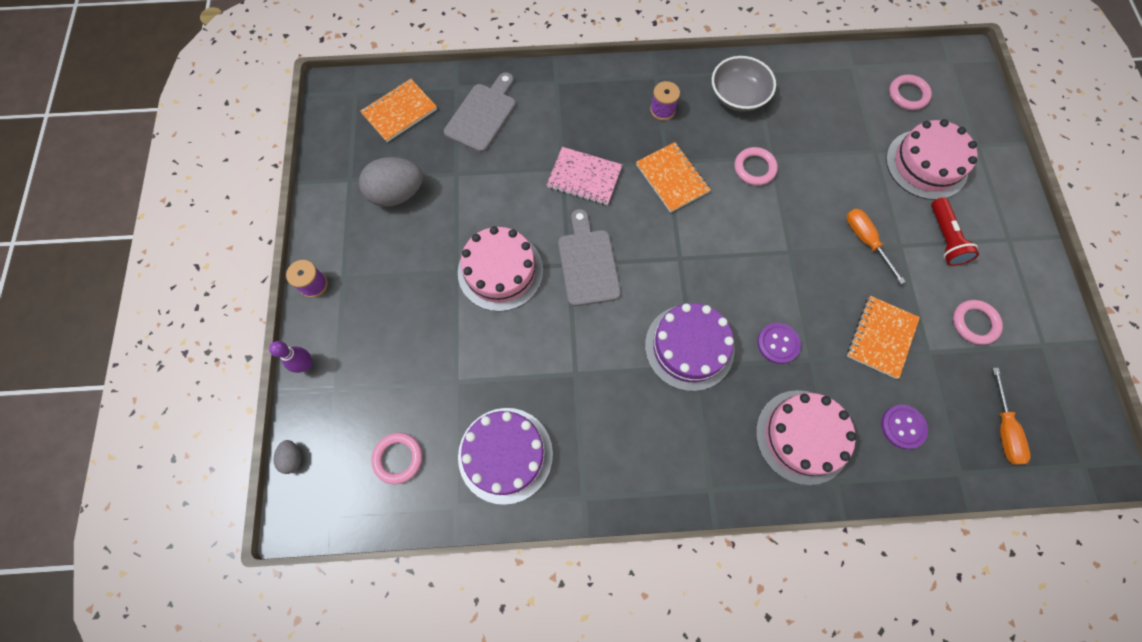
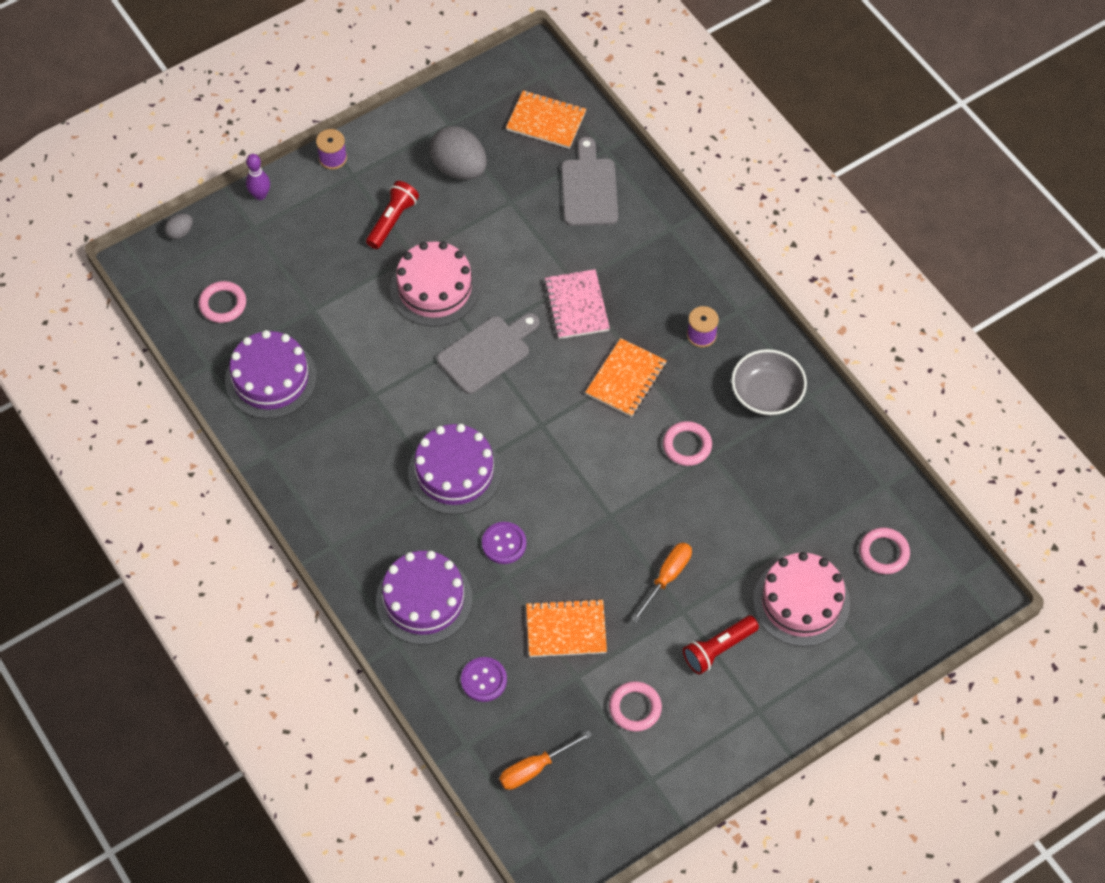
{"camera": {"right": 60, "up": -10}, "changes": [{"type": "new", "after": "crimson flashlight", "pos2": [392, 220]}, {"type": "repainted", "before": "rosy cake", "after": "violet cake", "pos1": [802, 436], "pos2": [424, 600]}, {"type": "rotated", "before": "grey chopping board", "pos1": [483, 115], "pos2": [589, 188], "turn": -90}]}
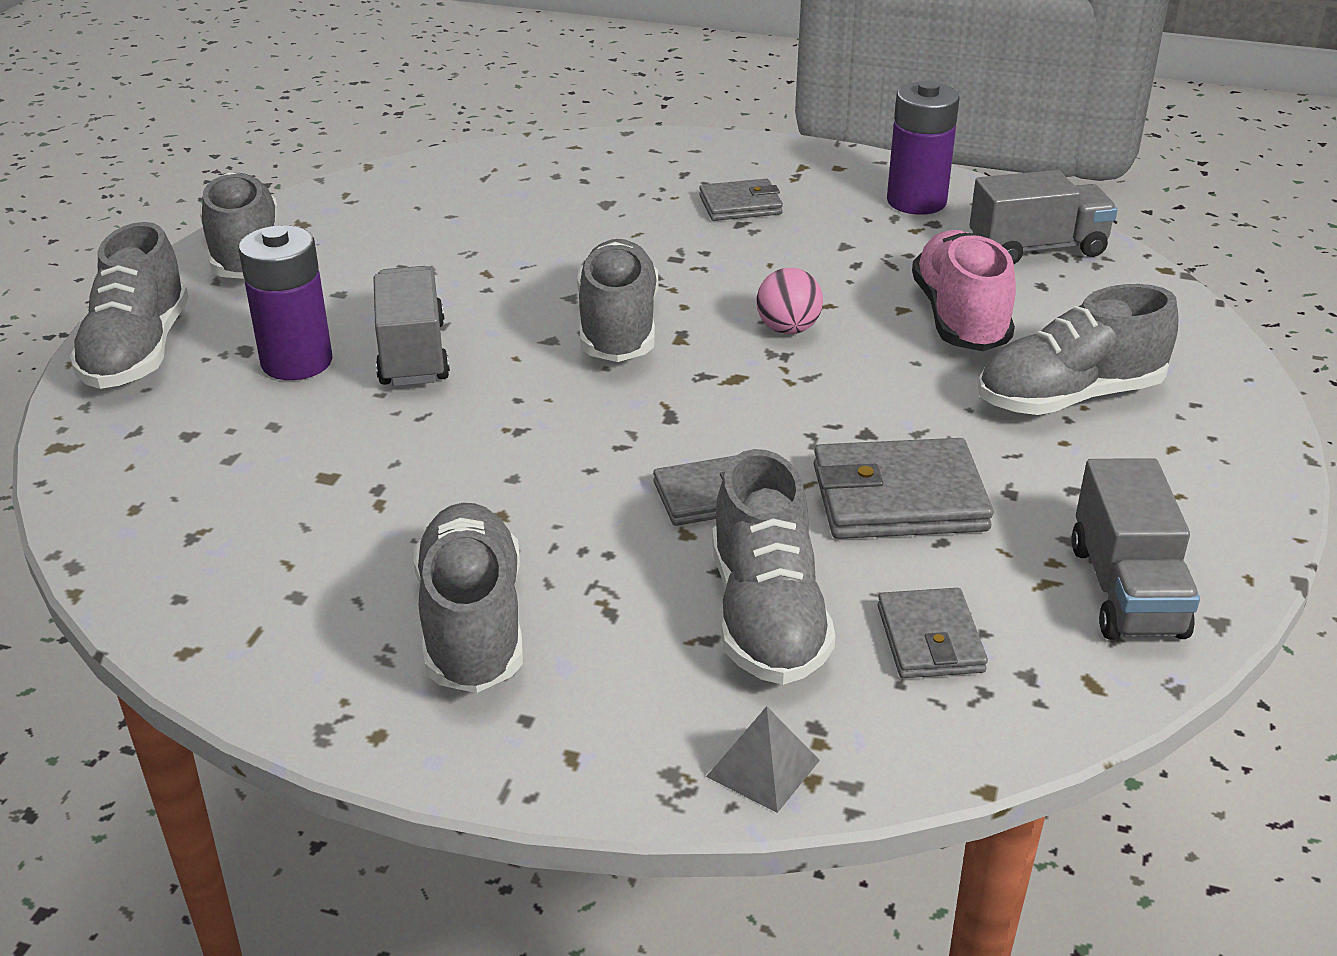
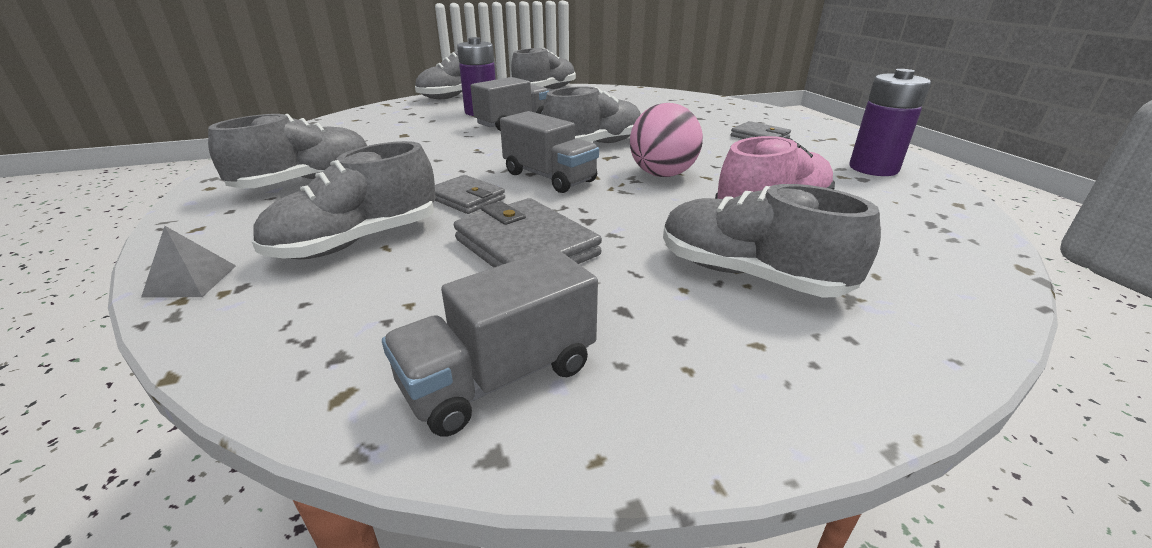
{"camera": {"right": 55, "up": -5}, "changes": [{"type": "gone", "before": "grey card wallet", "pos1": [930, 639]}, {"type": "shifted", "before": "grey lorry", "pos1": [1037, 248], "pos2": [549, 177]}, {"type": "scaled", "before": "rosy play ball", "pos1": [788, 329], "pos2": [662, 174], "scale": 1.56}]}
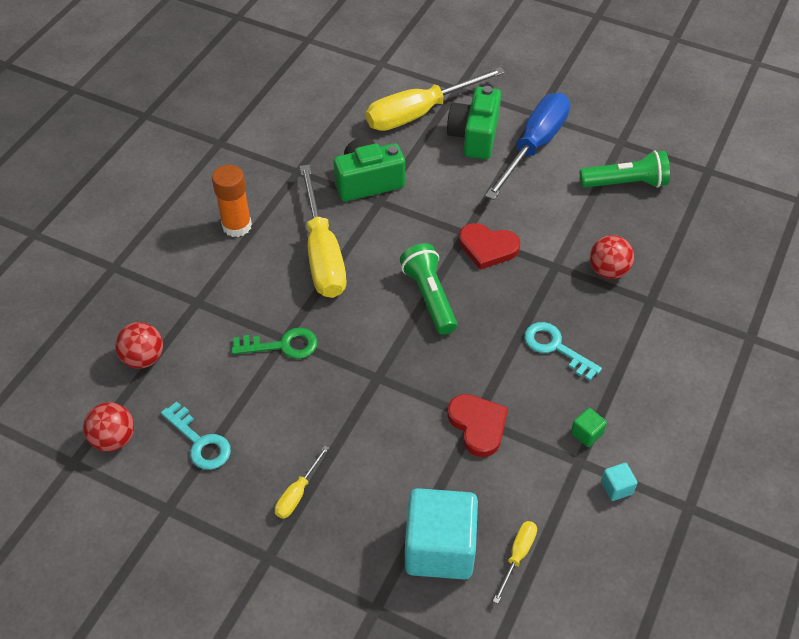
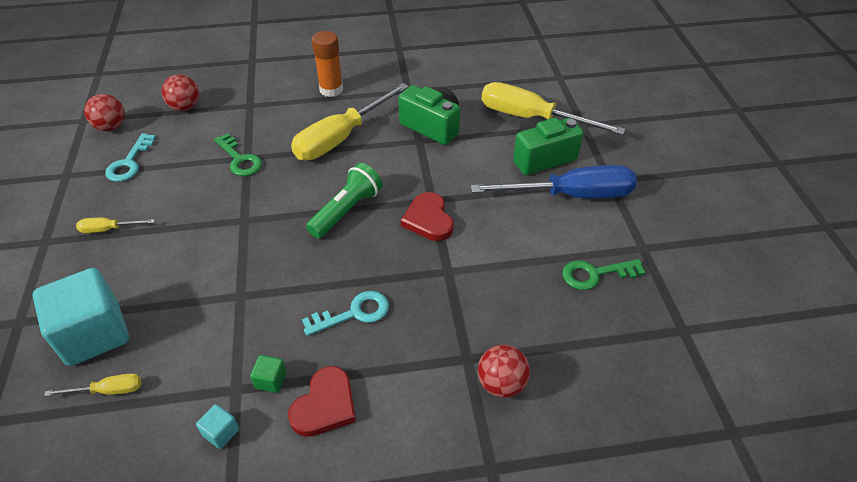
{"camera": {"right": 55, "up": -5}, "changes": [{"type": "shifted", "before": "crimson love heart", "pos1": [478, 425], "pos2": [325, 405]}, {"type": "shifted", "before": "crimson play ball", "pos1": [608, 271], "pos2": [501, 384]}, {"type": "swapped", "before": "leaf-green flashlight", "after": "leaf-green latchkey", "pos1": [626, 183], "pos2": [595, 274]}, {"type": "rotated", "before": "turquoise latchkey", "pos1": [555, 348], "pos2": [354, 313], "turn": 60}]}
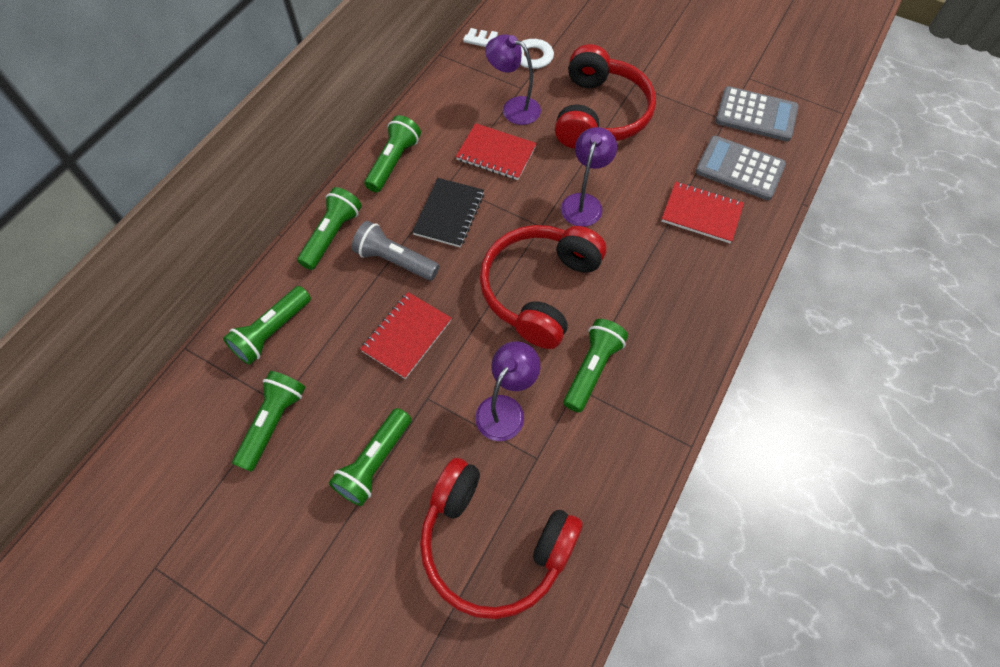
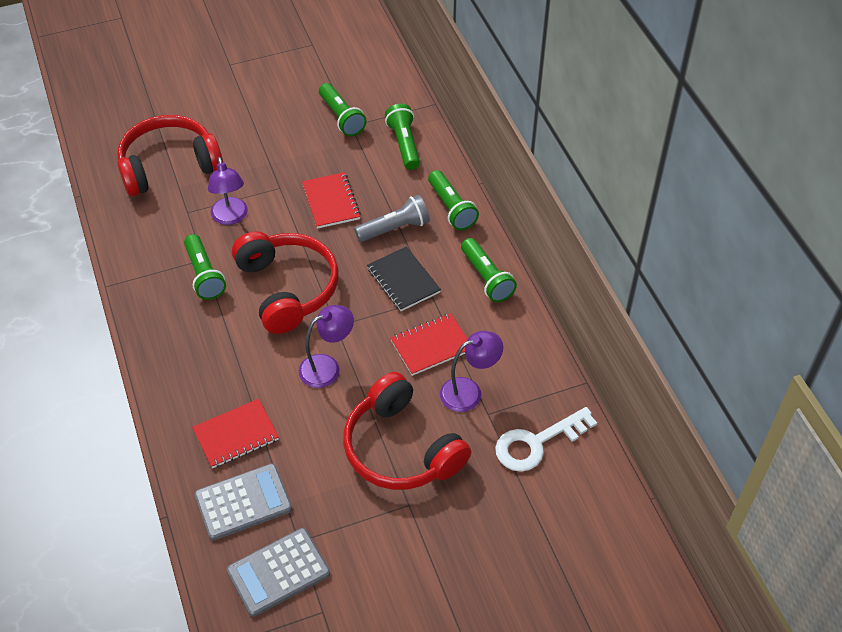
{"camera": {"right": 130, "up": -10}, "changes": [{"type": "gone", "before": "leaf-green flashlight", "pos1": [374, 463]}, {"type": "rotated", "before": "violet desk lamp", "pos1": [584, 202], "pos2": [327, 367], "turn": -90}]}
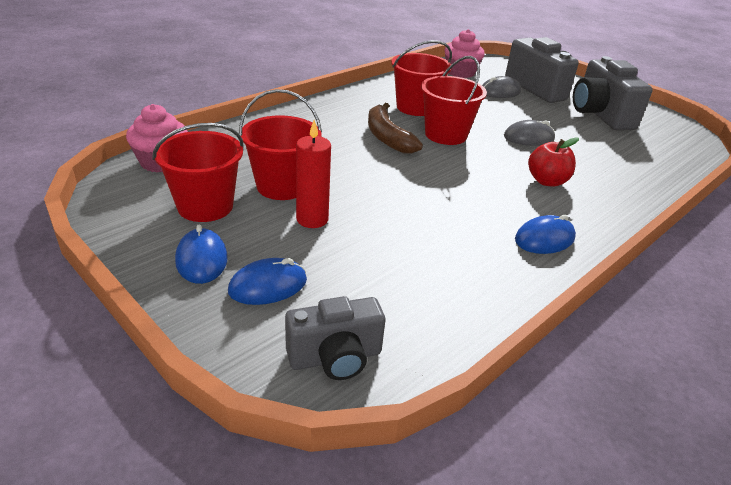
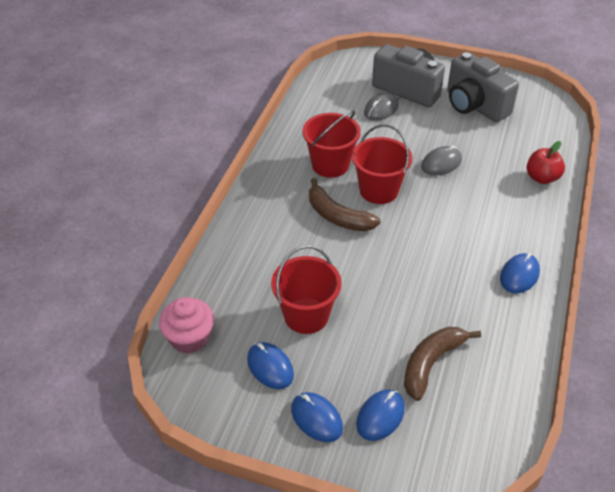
{"camera": {"right": -25, "up": 10}, "changes": [{"type": "gone", "before": "grey compact camera", "pos1": [335, 357]}, {"type": "gone", "before": "crimson candle", "pos1": [312, 219]}, {"type": "gone", "before": "rosy muffin", "pos1": [460, 72]}, {"type": "new", "after": "brown toy banana", "pos2": [431, 363]}, {"type": "shifted", "before": "crimson toy apple", "pos1": [547, 181], "pos2": [542, 178]}, {"type": "swapped", "before": "crimson bucket", "after": "royal blue PC mouse", "pos1": [205, 206], "pos2": [270, 367]}]}
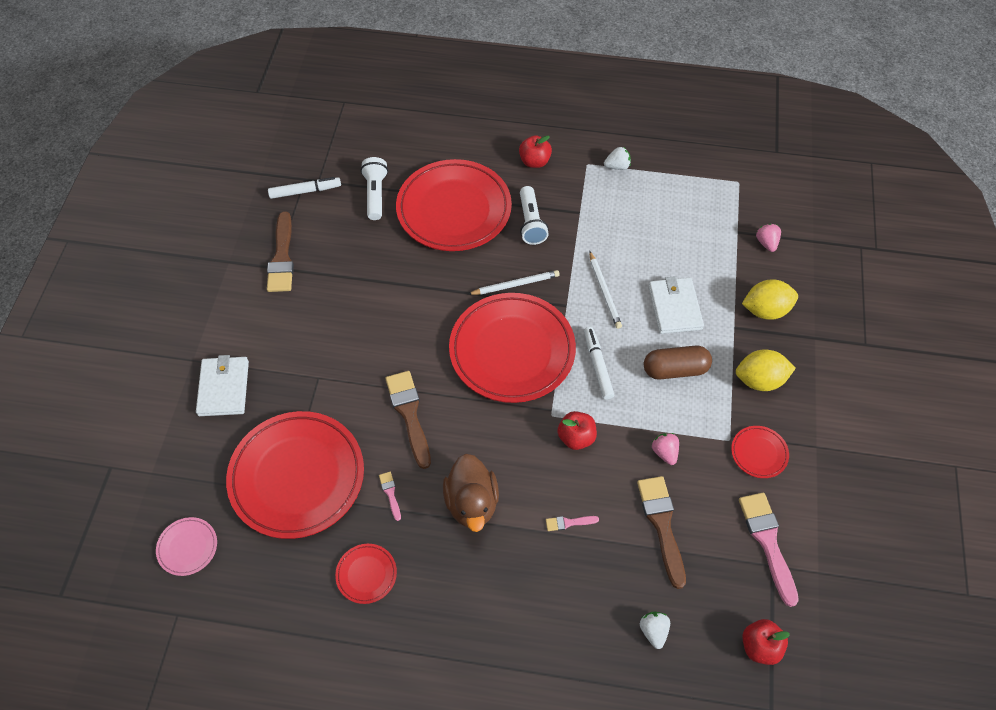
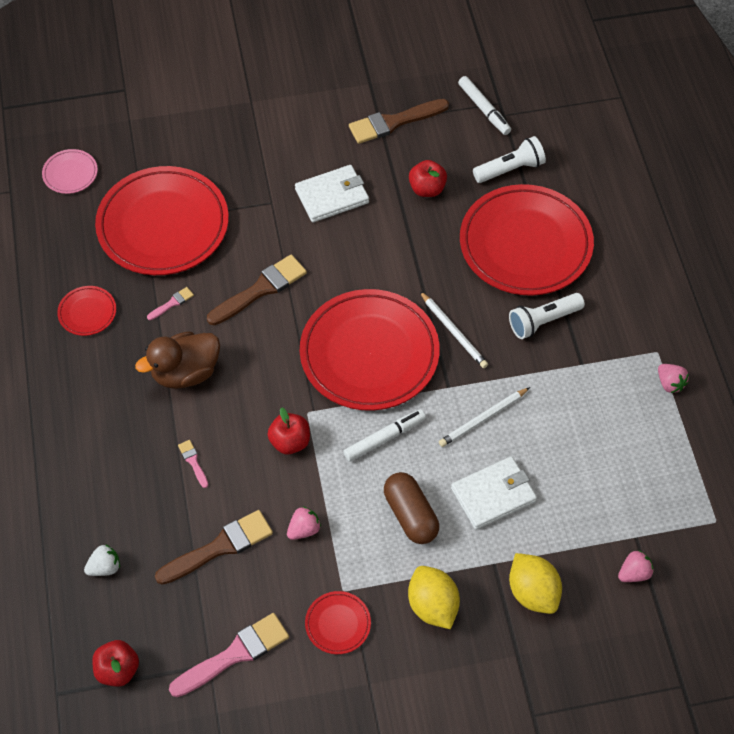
{"camera": {"right": 70, "up": 0}, "changes": [{"type": "shifted", "before": "snow-white card wallet", "pos1": [224, 388], "pos2": [332, 196]}, {"type": "shifted", "before": "crimson toy apple", "pos1": [534, 161], "pos2": [427, 189]}, {"type": "repainted", "before": "snow-white strawberry", "after": "rosy strawberry", "pos1": [617, 166], "pos2": [670, 383]}]}
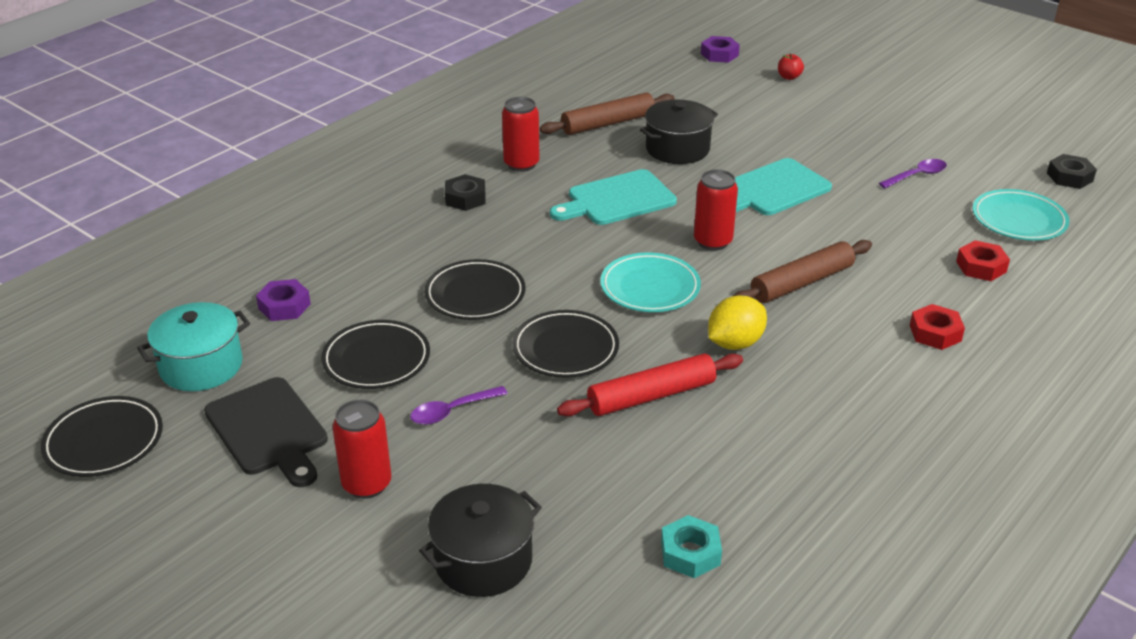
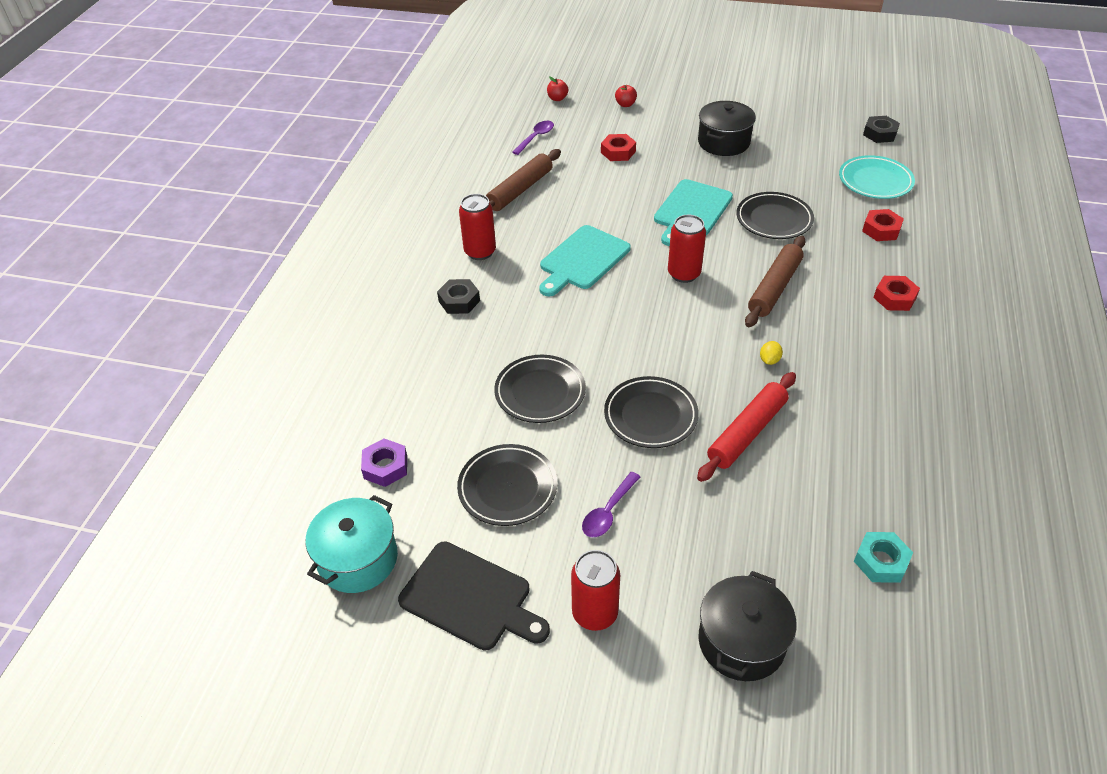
{"camera": {"right": -25, "up": 10}, "changes": [{"type": "gone", "before": "turquoise dinner plate", "pos1": [650, 287]}, {"type": "new", "after": "crimson hexagon nut", "pos2": [618, 152]}, {"type": "shifted", "before": "jet-black dinner plate", "pos1": [104, 441], "pos2": [774, 219]}, {"type": "shifted", "before": "jet-black stockpot", "pos1": [677, 149], "pos2": [723, 142]}, {"type": "shifted", "before": "violet teaspoon", "pos1": [917, 175], "pos2": [536, 137]}, {"type": "swapped", "before": "violet hexagon nut", "after": "crimson toy apple", "pos1": [719, 54], "pos2": [557, 98]}, {"type": "scaled", "before": "bright yellow toy lemon", "pos1": [735, 343], "pos2": [769, 360], "scale": 0.49}]}
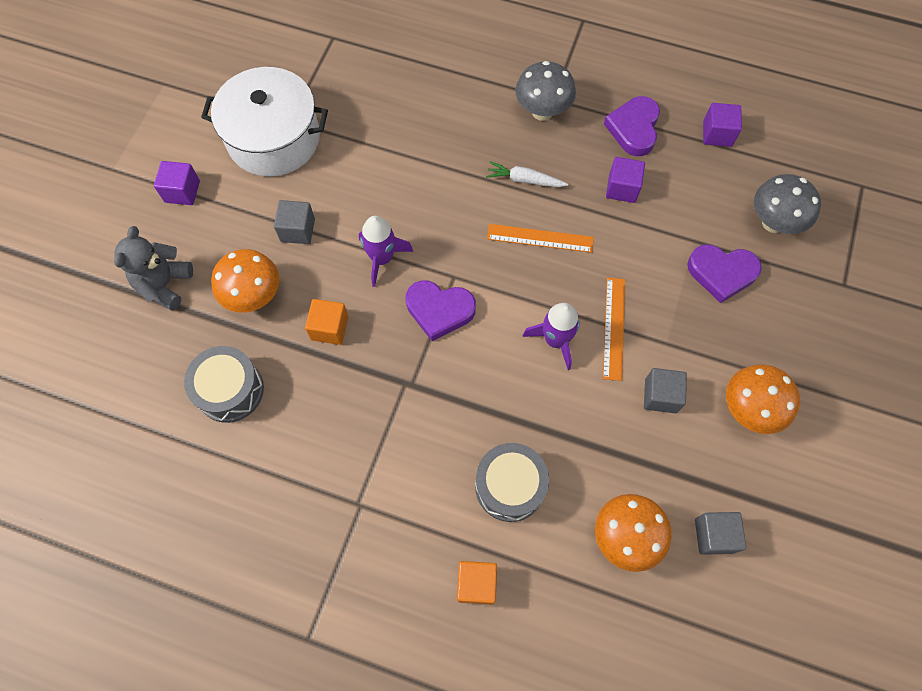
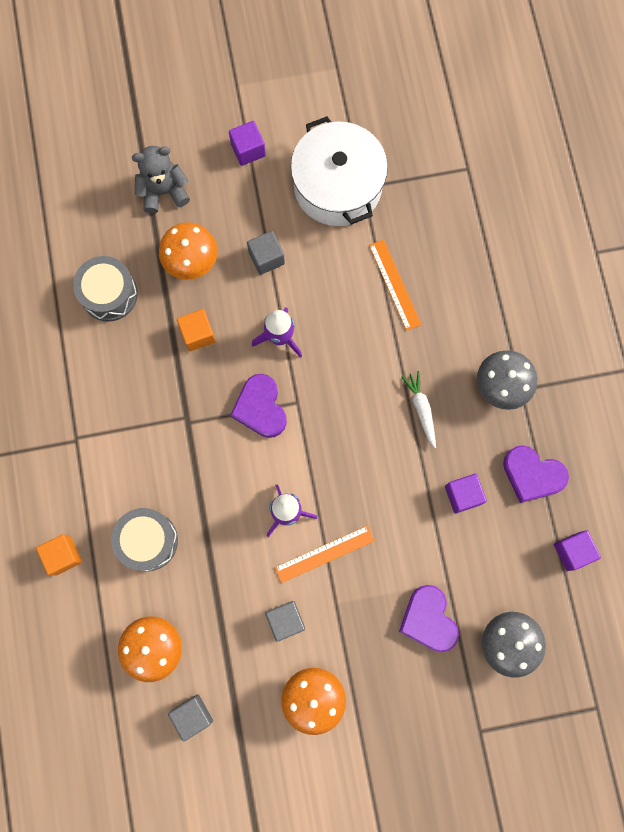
{"camera": {"right": 60, "up": 10}, "changes": [{"type": "shifted", "before": "bright orange straightedge", "pos1": [540, 238], "pos2": [394, 284]}, {"type": "rotated", "before": "violet love heart", "pos1": [634, 128], "pos2": [532, 475], "turn": -135}]}
